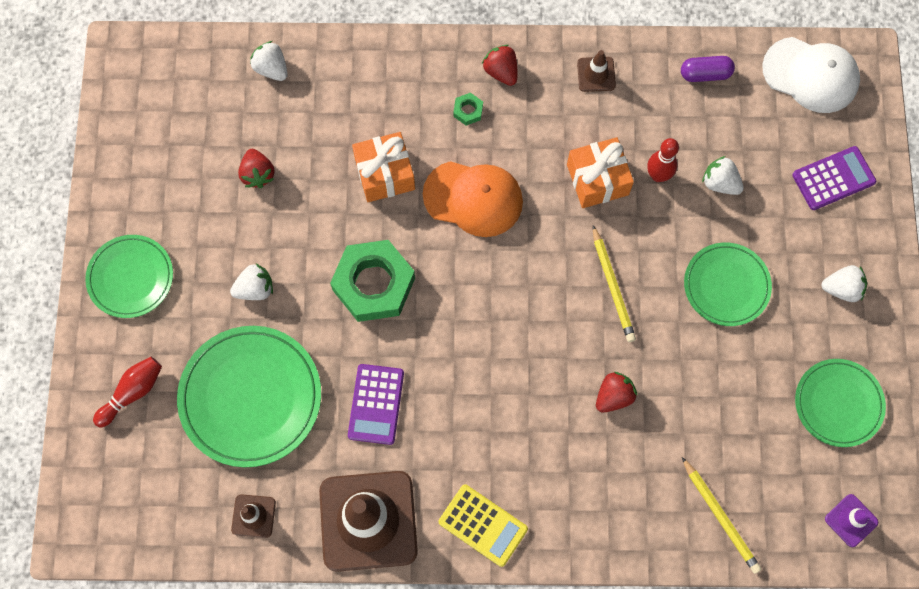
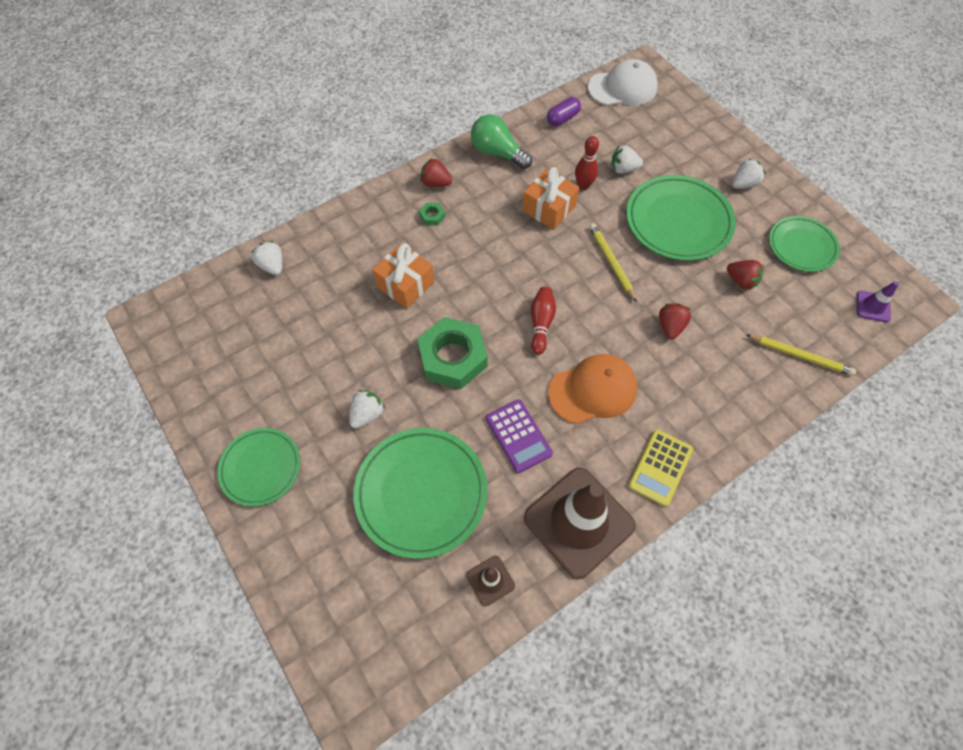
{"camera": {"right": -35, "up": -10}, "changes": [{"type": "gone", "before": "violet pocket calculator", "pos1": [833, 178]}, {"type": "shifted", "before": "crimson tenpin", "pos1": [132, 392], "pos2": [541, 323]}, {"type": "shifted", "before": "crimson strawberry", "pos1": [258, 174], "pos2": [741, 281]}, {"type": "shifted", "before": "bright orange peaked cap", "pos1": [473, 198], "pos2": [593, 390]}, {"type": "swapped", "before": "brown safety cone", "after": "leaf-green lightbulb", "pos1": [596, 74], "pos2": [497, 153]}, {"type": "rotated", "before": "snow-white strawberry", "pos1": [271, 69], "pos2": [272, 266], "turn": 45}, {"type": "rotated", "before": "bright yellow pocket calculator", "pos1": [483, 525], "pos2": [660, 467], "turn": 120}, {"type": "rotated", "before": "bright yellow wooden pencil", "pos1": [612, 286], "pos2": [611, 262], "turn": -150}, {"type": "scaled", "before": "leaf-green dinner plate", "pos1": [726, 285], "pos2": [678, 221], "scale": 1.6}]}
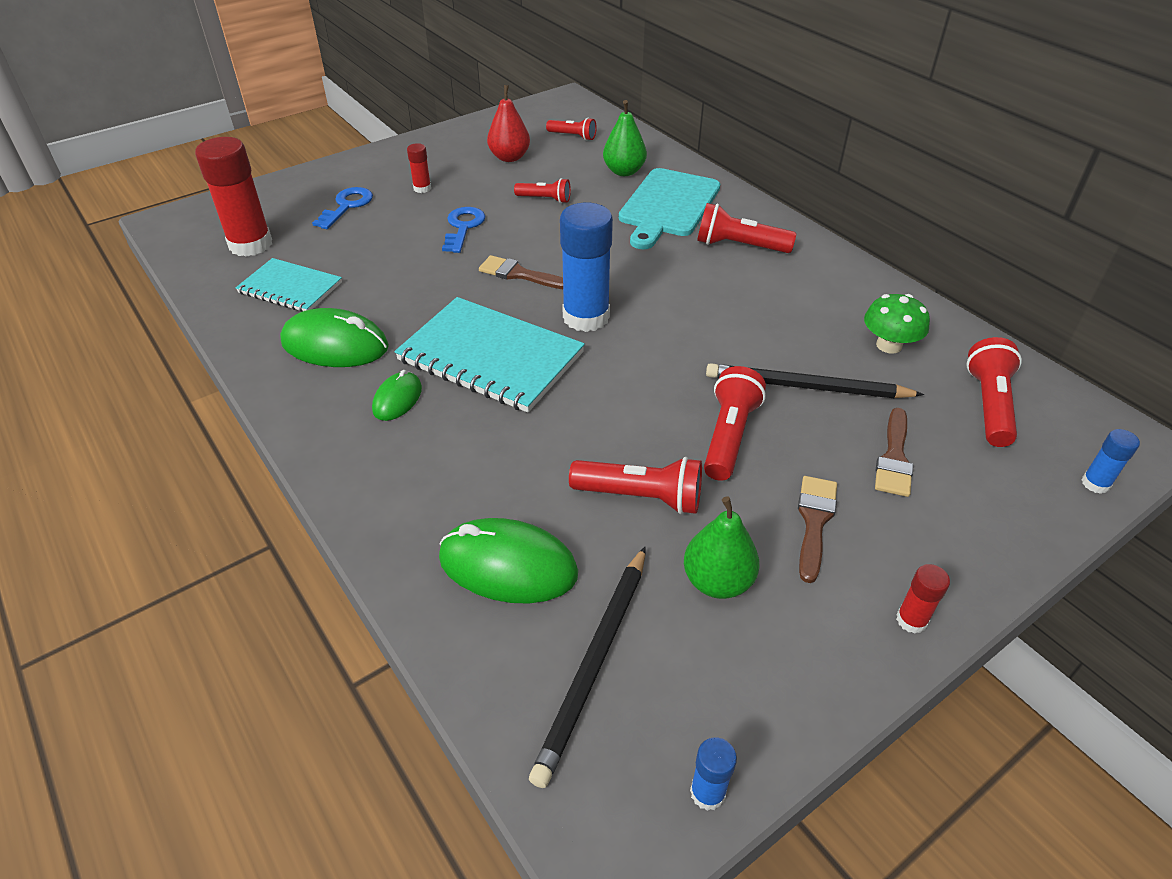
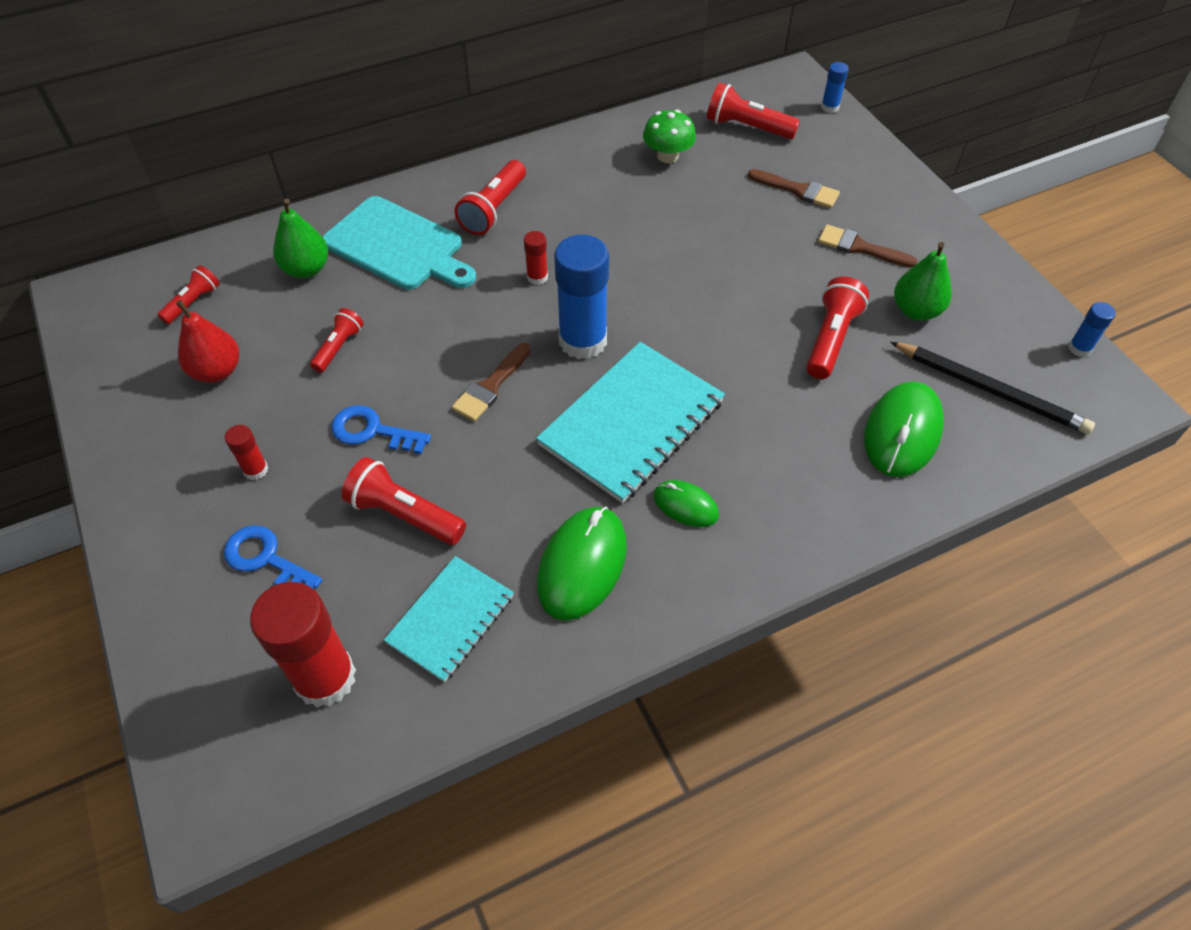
{"camera": {"right": -80, "up": 10}, "changes": [{"type": "gone", "before": "jet-black wooden pencil", "pos1": [806, 387]}, {"type": "shifted", "before": "crimson flashlight", "pos1": [729, 436], "pos2": [404, 514]}, {"type": "shifted", "before": "crimson stick of glue", "pos1": [911, 620], "pos2": [537, 277]}]}
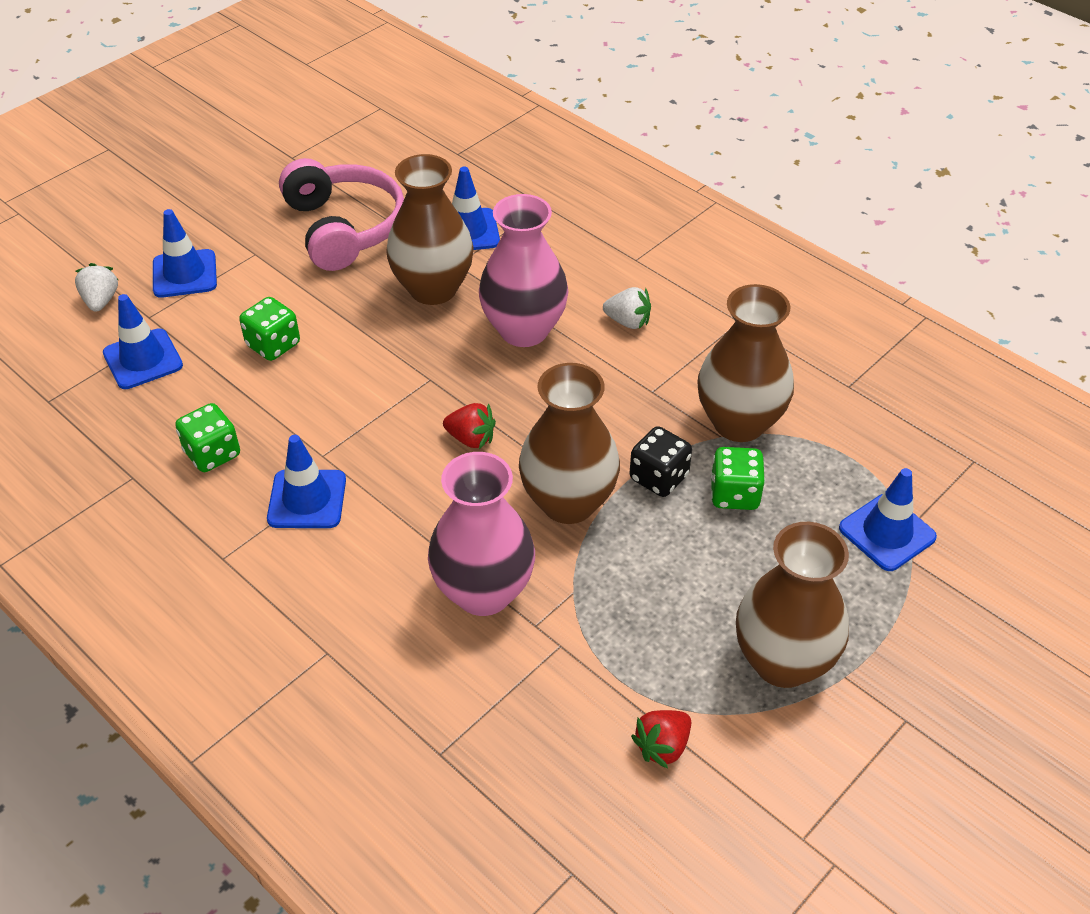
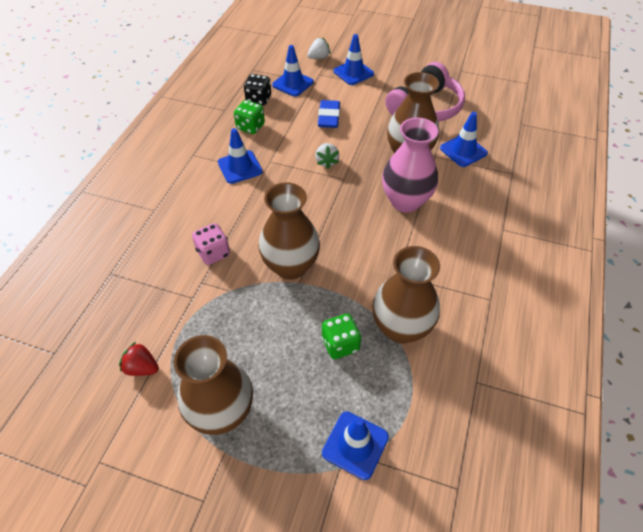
{"camera": {"right": 65, "up": 5}, "changes": [{"type": "gone", "before": "crimson strawberry", "pos1": [471, 439]}, {"type": "shifted", "before": "snow-white strawberry", "pos1": [628, 321], "pos2": [326, 162]}, {"type": "shifted", "before": "jet-black dice", "pos1": [659, 477], "pos2": [258, 99]}, {"type": "swapped", "before": "leaf-green dice", "after": "royal blue eraser", "pos1": [273, 345], "pos2": [329, 117]}, {"type": "swapped", "before": "rosy vase", "after": "rosy dice", "pos1": [483, 592], "pos2": [213, 253]}]}
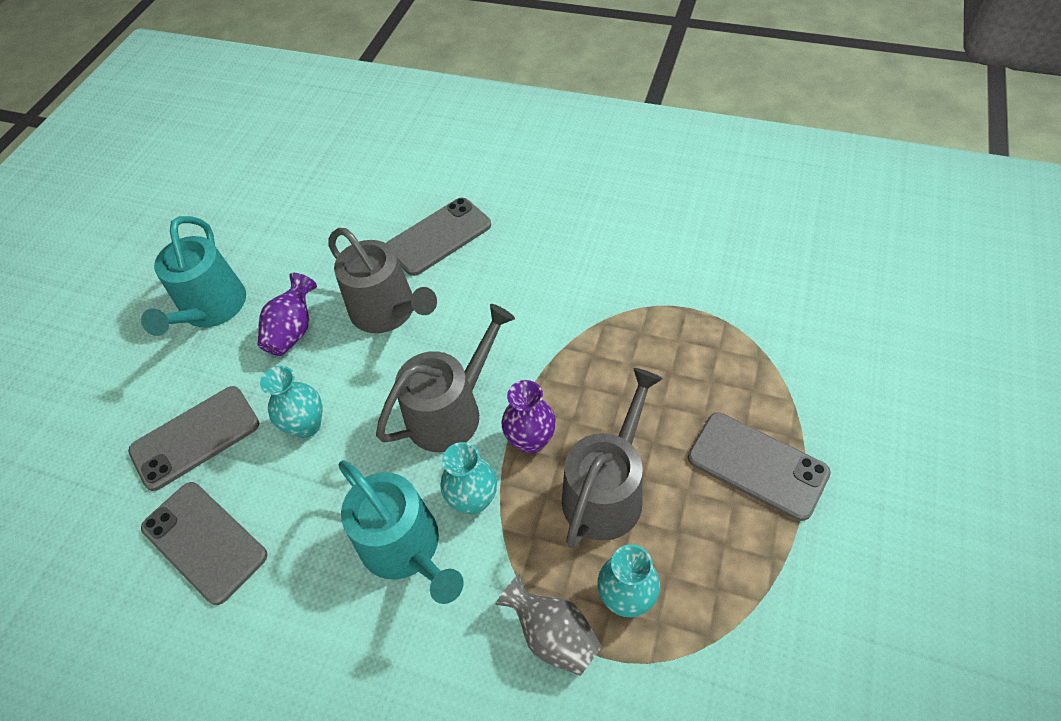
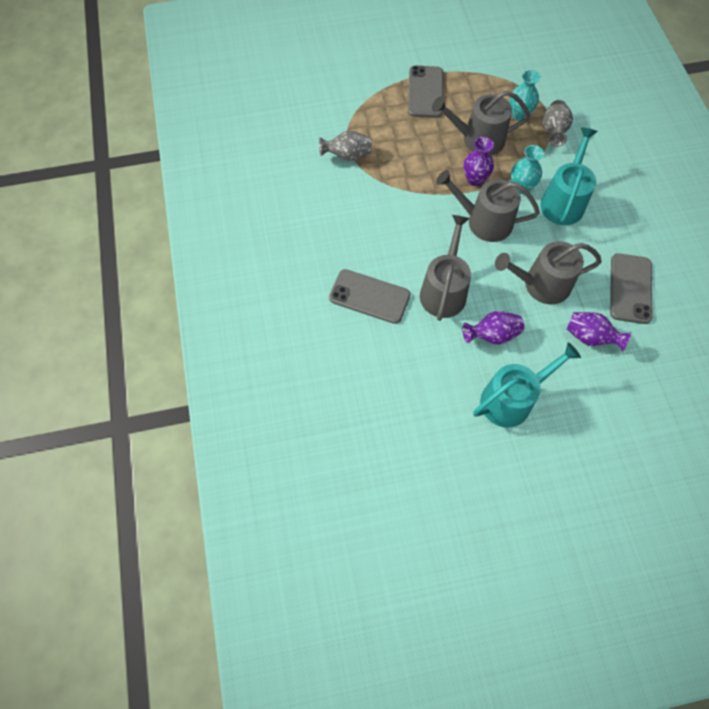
{"camera": {"right": -125, "up": 10}, "changes": [{"type": "new", "after": "grey vase", "pos2": [347, 156]}, {"type": "swapped", "before": "grey smartphone", "after": "violet vase", "pos1": [195, 437], "pos2": [590, 337]}, {"type": "swapped", "before": "turquoise vase", "after": "grey watering can", "pos1": [307, 425], "pos2": [541, 284]}]}
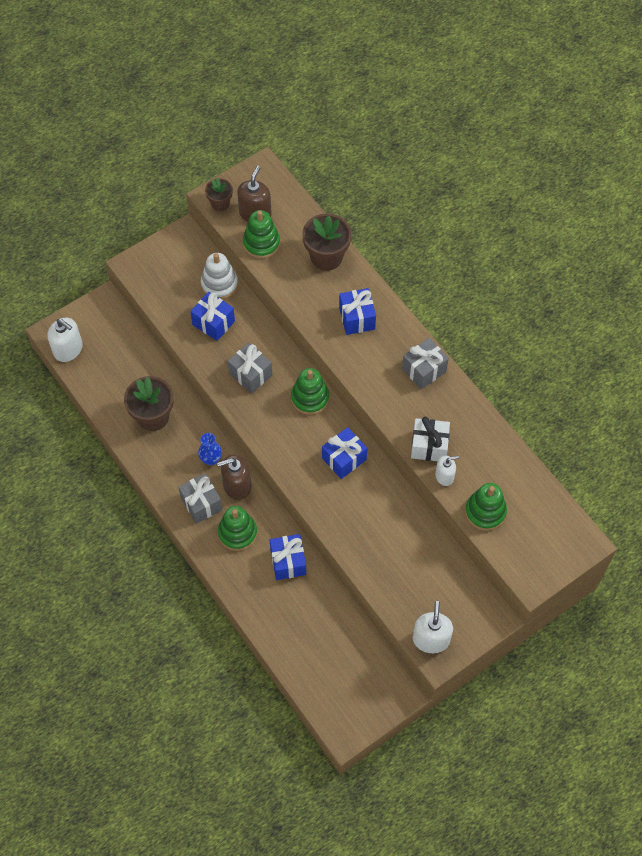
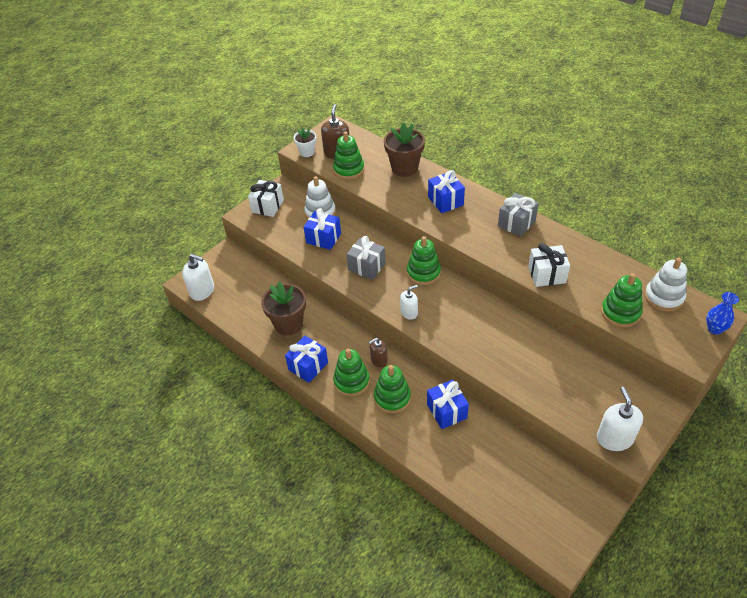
{"camera": {"right": -10, "up": -15}, "changes": [{"type": "new", "after": "snow-white present", "pos2": [267, 206]}, {"type": "new", "after": "snow-white stacking toy", "pos2": [664, 297]}, {"type": "shifted", "before": "royal blue vase", "pos1": [211, 459], "pos2": [714, 329]}, {"type": "shifted", "before": "royal blue present", "pos1": [344, 459], "pos2": [308, 366]}, {"type": "shifted", "before": "snow-white soap pump", "pos1": [444, 476], "pos2": [409, 312]}, {"type": "swapped", "before": "grey present", "after": "leaf-green stacking toy", "pos1": [201, 503], "pos2": [351, 381]}, {"type": "repainted", "before": "brown plant pot", "after": "snow-white plant pot", "pos1": [220, 203], "pos2": [307, 152]}, {"type": "scaled", "before": "brown soap pump", "pos1": [237, 485], "pos2": [379, 360], "scale": 0.63}]}
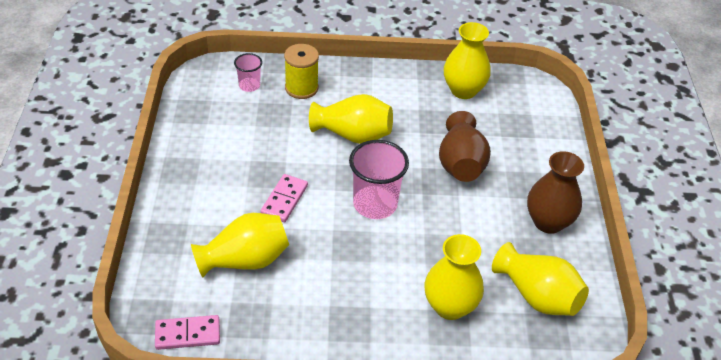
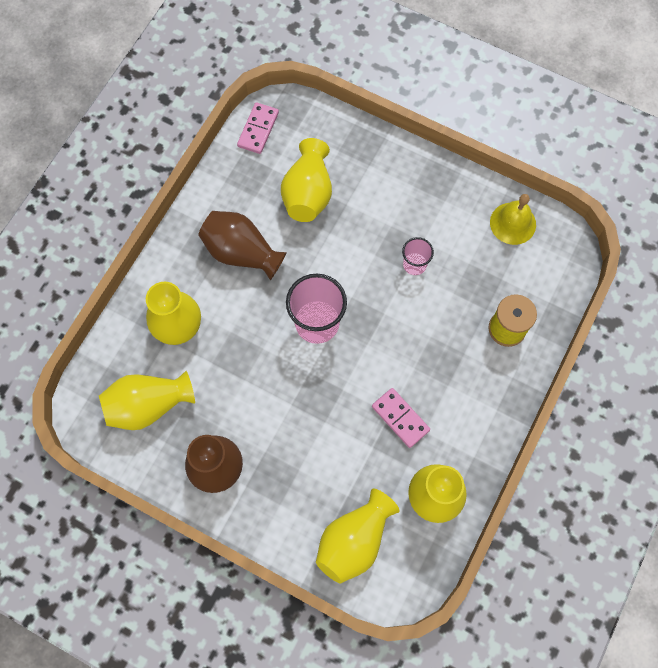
{"camera": {"right": 120, "up": 25}, "changes": [{"type": "new", "after": "bright yellow bell", "pos2": [513, 223]}, {"type": "shifted", "before": "rosy cup", "pos1": [249, 85], "pos2": [414, 264]}, {"type": "shifted", "before": "rosy domino tile", "pos1": [284, 200], "pos2": [400, 418]}, {"type": "shifted", "before": "bright yellow vase", "pos1": [353, 135], "pos2": [354, 540]}, {"type": "shifted", "before": "brown vase", "pos1": [461, 164], "pos2": [241, 252]}]}
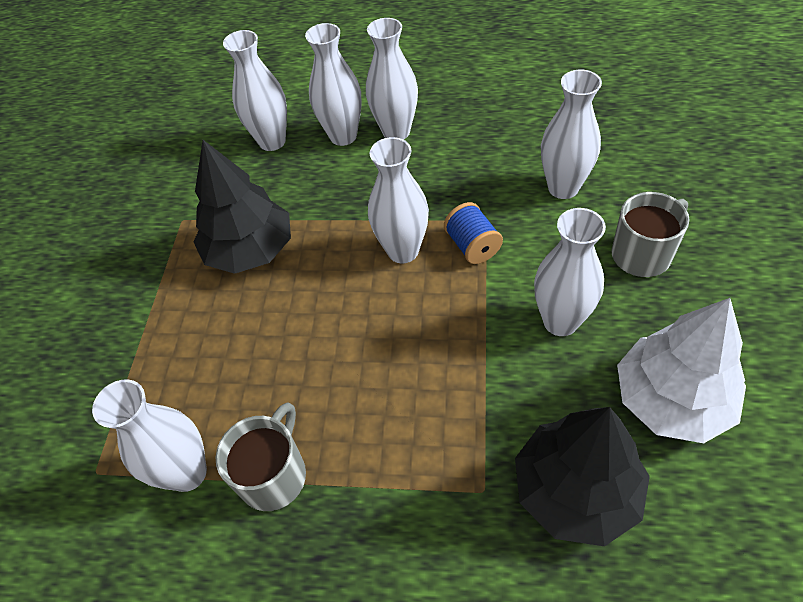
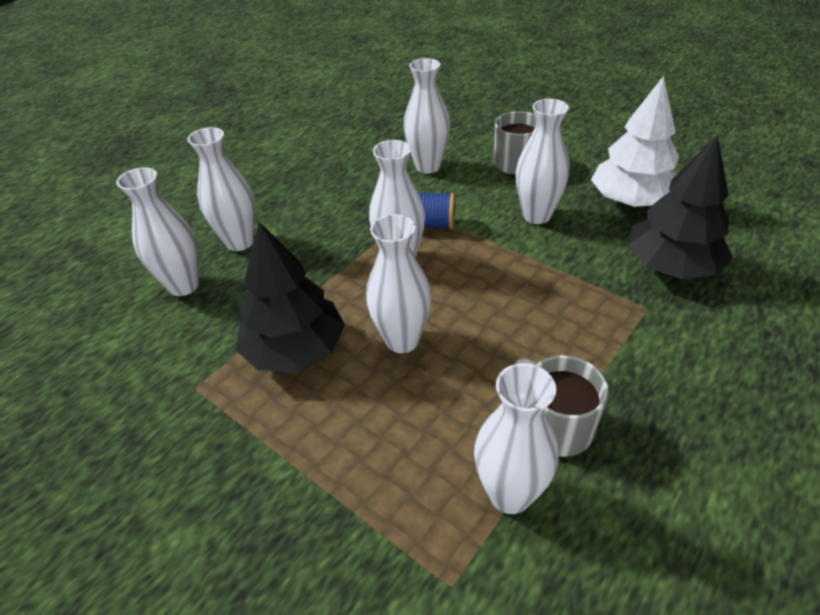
{"camera": {"right": -60, "up": -10}, "changes": [{"type": "shifted", "before": "snow-white vase", "pos1": [396, 132], "pos2": [402, 340]}]}
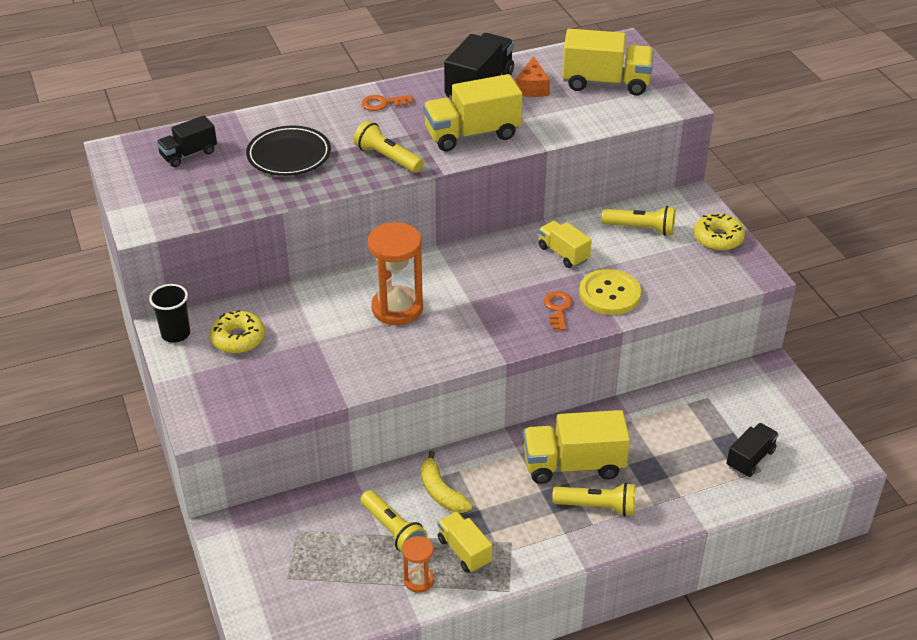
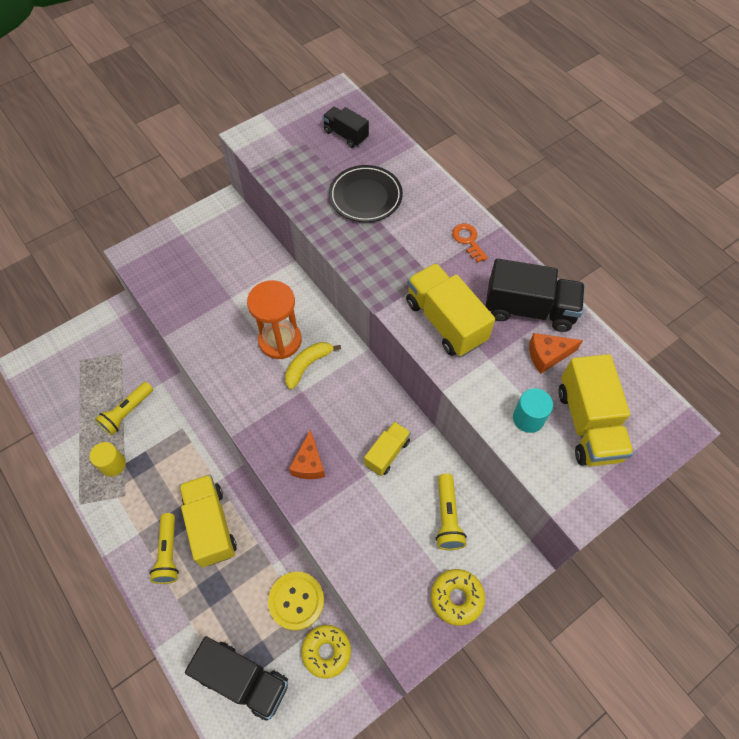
{"camera": {"right": 75, "up": 20}, "changes": [{"type": "gone", "before": "jet-black cup", "pos1": [175, 334]}, {"type": "gone", "before": "bright yellow flashlight", "pos1": [387, 158]}, {"type": "gone", "before": "bright orange sandglass", "pos1": [418, 580]}, {"type": "new", "after": "turquoise cylinder", "pos2": [528, 418]}, {"type": "shifted", "before": "bright yellow donut", "pos1": [238, 339], "pos2": [326, 652]}, {"type": "shifted", "before": "bright yellow toy banana", "pos1": [441, 492], "pos2": [308, 365]}, {"type": "shifted", "before": "bright yellow sewing button", "pos1": [609, 294], "pos2": [296, 601]}, {"type": "swapped", "before": "bright yellow lorry", "after": "bright yellow cylinder", "pos1": [464, 551], "pos2": [113, 464]}, {"type": "swapped", "before": "bright orange latchkey", "after": "bright orange cheese wedge", "pos1": [558, 308], "pos2": [309, 463]}, {"type": "scaled", "before": "jet-black lorry", "pos1": [750, 459], "pos2": [243, 679], "scale": 1.7}]}
